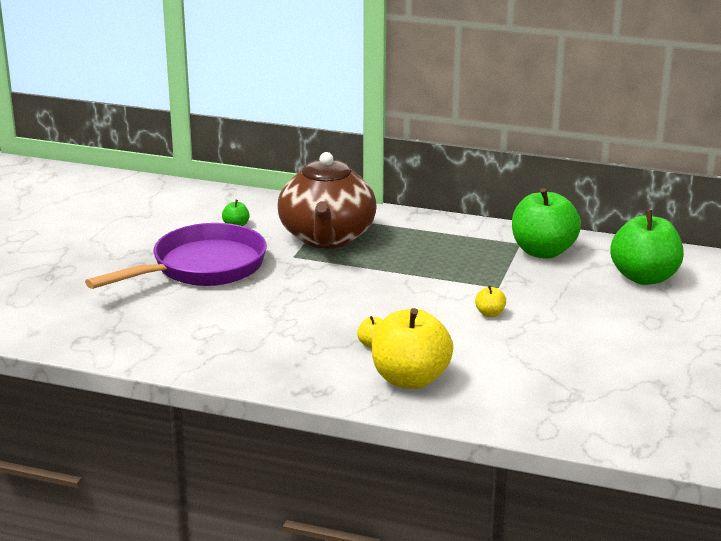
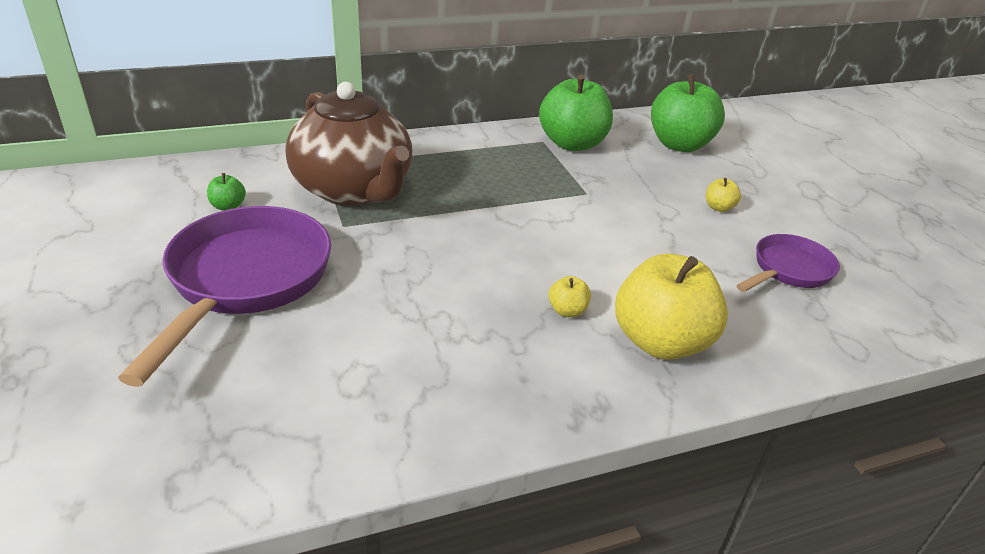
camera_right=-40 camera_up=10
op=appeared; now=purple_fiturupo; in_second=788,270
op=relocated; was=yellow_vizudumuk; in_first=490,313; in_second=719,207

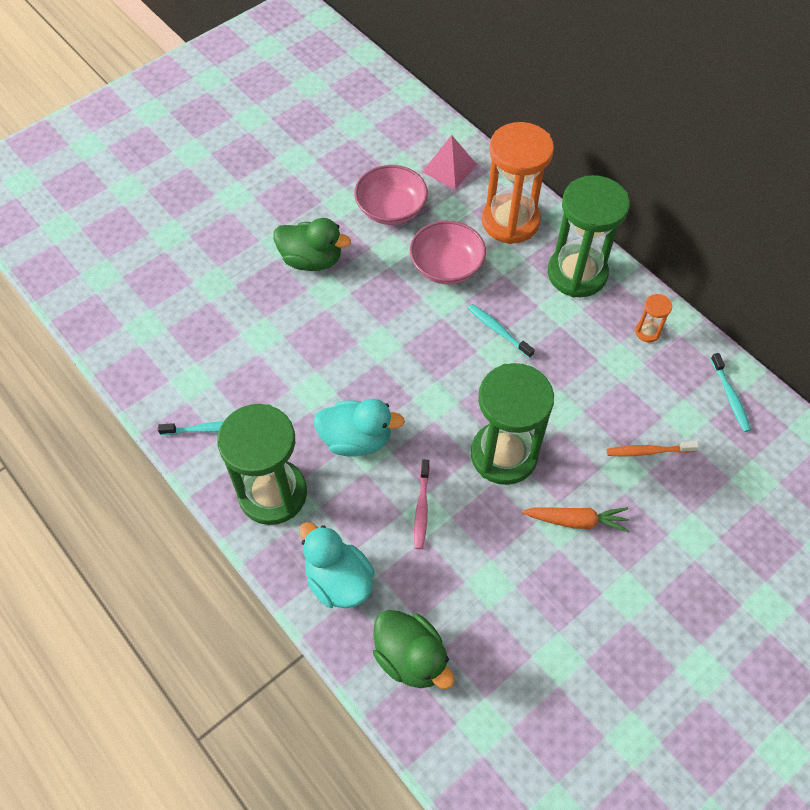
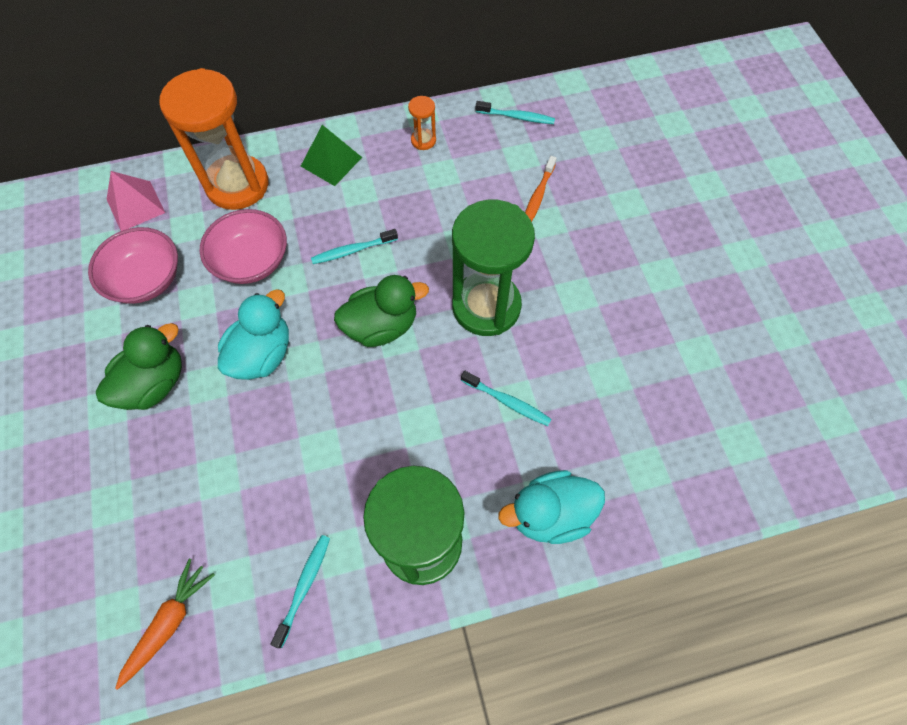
camera_right=-65 camera_up=5
op=relocated; was=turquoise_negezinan; in_first=356,439; in_second=262,354
op=relocated; was=green_negezinan; in_first=411,658; in_second=381,326
op=relocated; was=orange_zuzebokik; in_first=576,521; in_second=169,622
op=exchanged; was=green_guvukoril; now=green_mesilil; in_first=577,273; in_second=331,161
op=colour; was=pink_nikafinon; now=turquoise_nikafinon; in_first=422,508; in_second=507,401

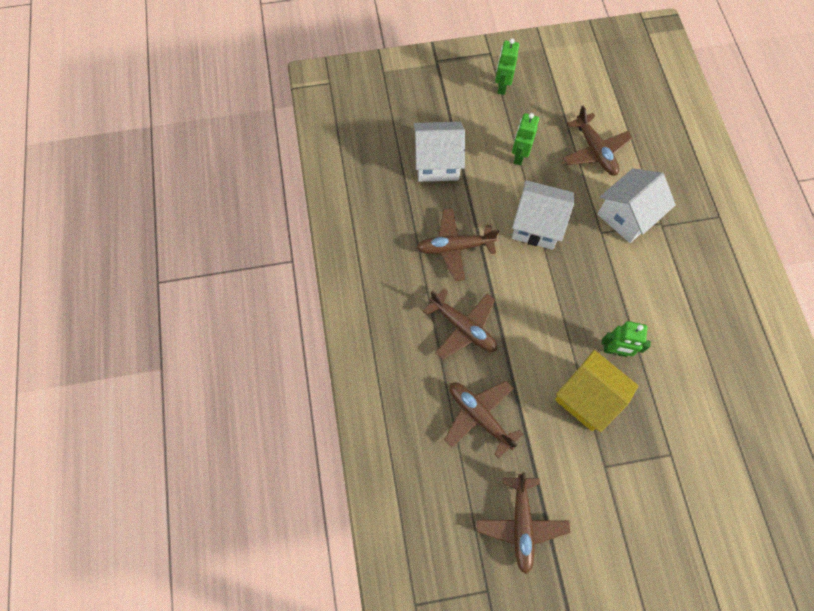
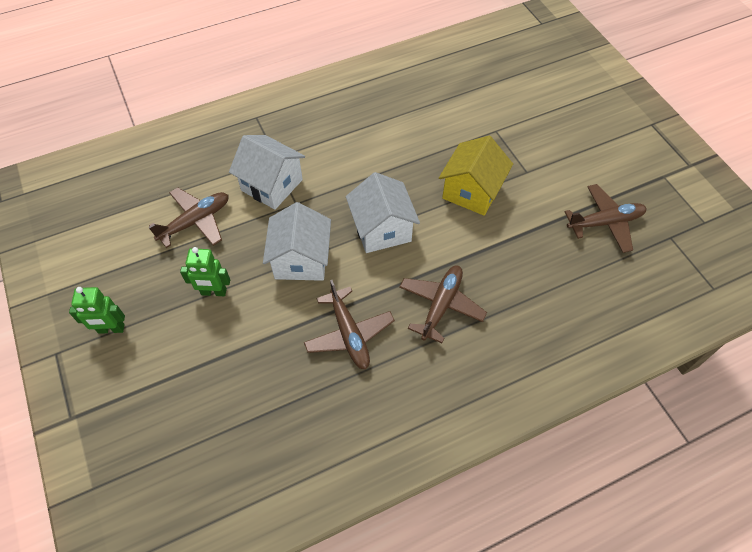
camera_right=-105 camera_up=-10
op=missing; was=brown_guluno; in_first=479,416
op=missing; was=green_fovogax; in_first=615,351
op=relocated; was=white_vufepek; in_first=437,163; in_second=382,229

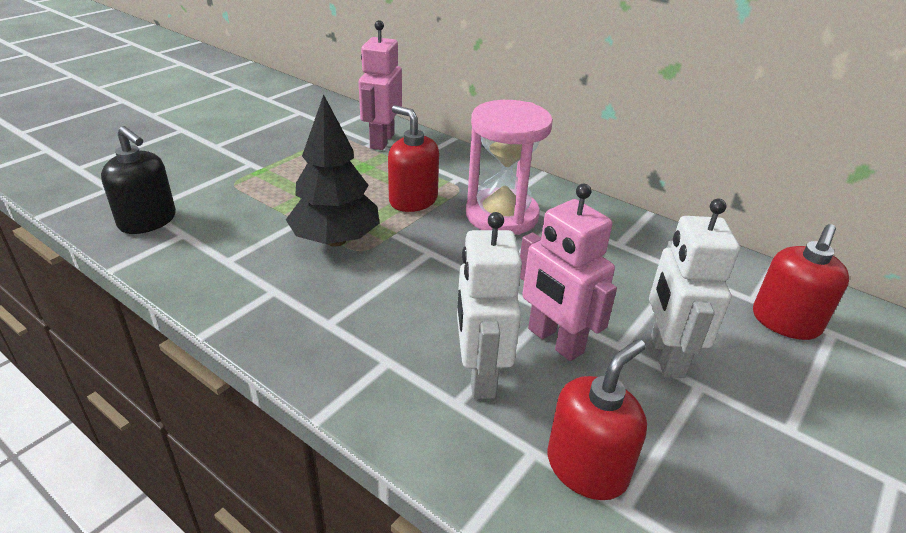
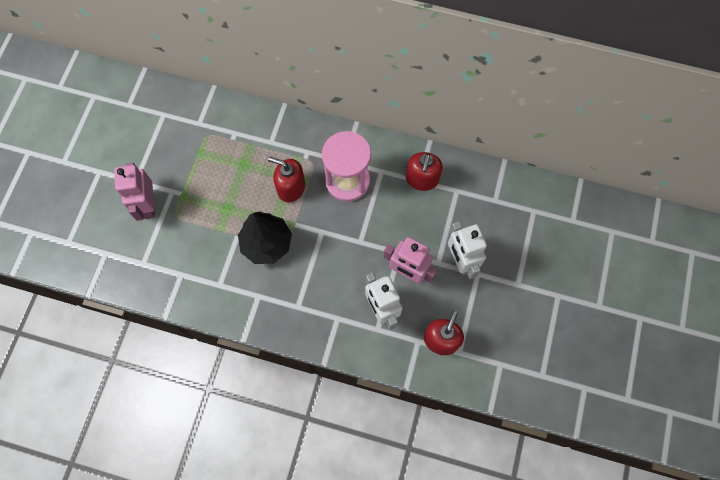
camera_right=-20 camera_up=35
op=missing; was=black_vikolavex; in_first=148,221
op=relocated; was=pink_fovogax; in_first=381,141; in_second=148,205
op=relocated; was=red_vikolavex; in_first=785,322; in_second=422,179

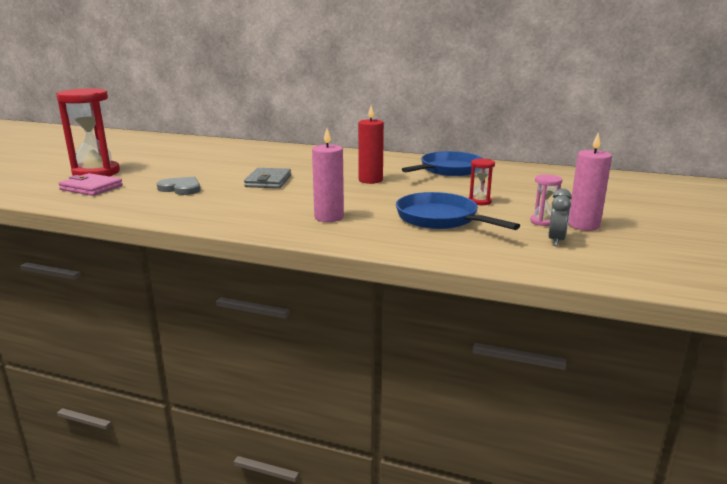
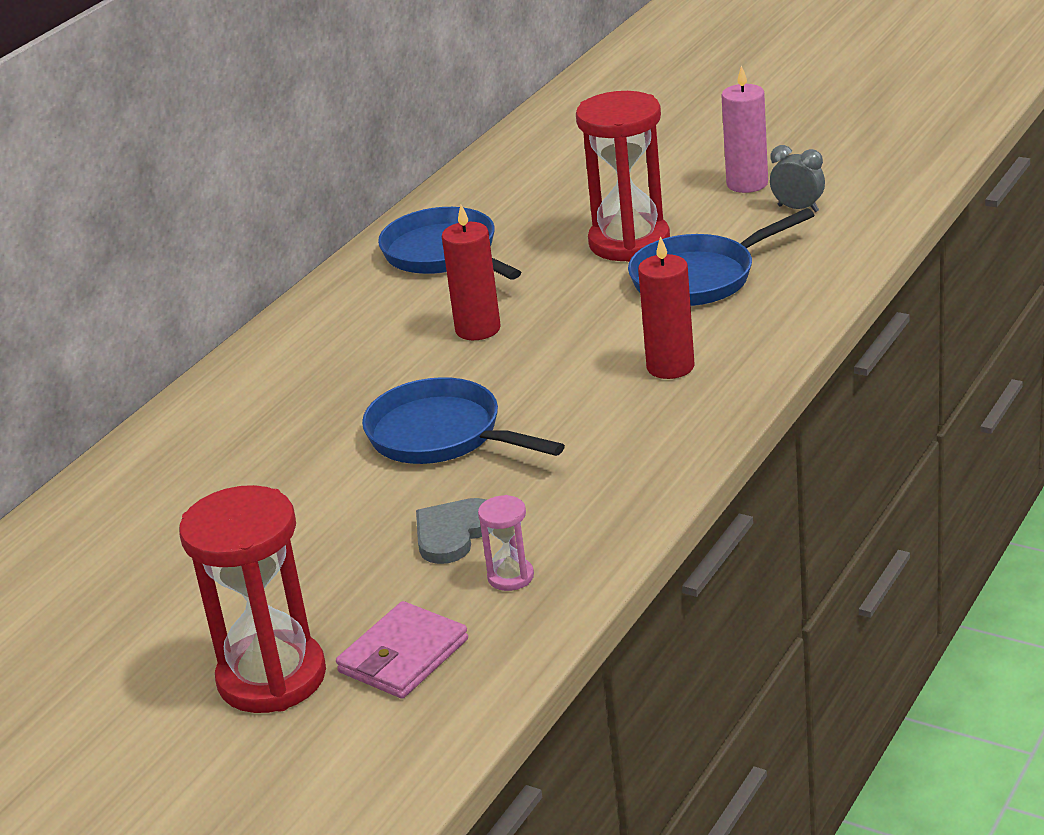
camera_right=-75 camera_up=10
op=relocated; was=pink_guvukoril; in_first=543,221; in_second=510,577
op=exchanged; was=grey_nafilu; now=blue_fiturupo; in_first=268,181; in_second=442,435
op=colour; was=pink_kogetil; now=red_kogetil; in_first=329,217; in_second=670,367
op=size; was=red_guvukoril; in_first=479,201; in_second=629,242; ratio=2.24

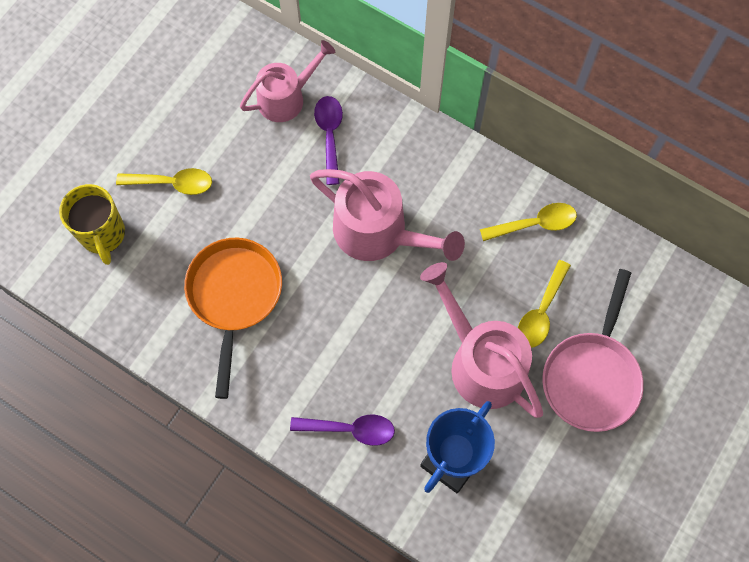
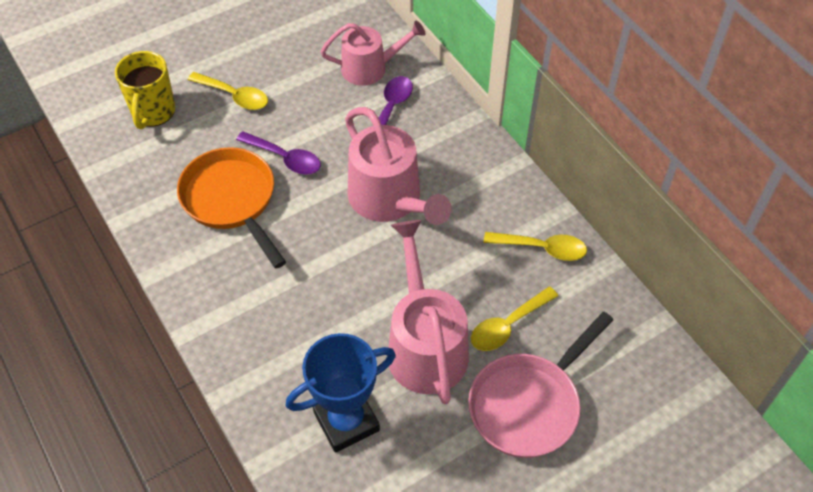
camera_right=25 camera_up=-15
op=relocated; was=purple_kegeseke; in_first=350,429; in_second=285,158
op=spun; was=orange_fiturupo; in_first=234,296; in_second=231,200; clockwise=-60

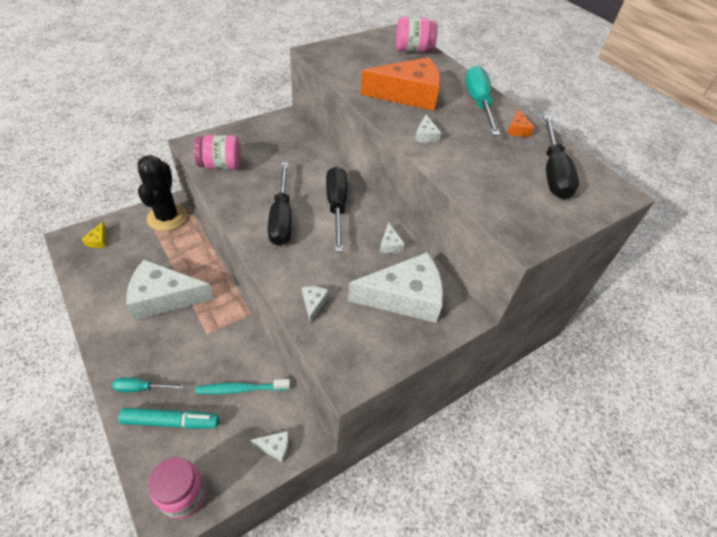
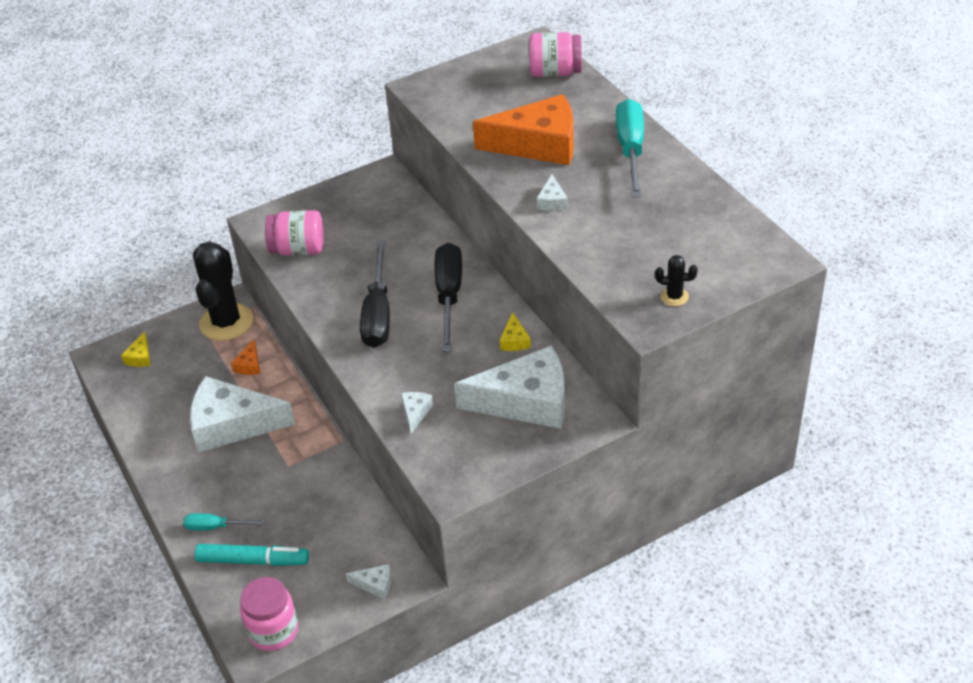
camera_right=10 camera_up=-5
op=missing; was=turquoise_nikafinon; in_first=241,389
op=missing; was=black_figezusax; in_first=553,172
op=appeared; now=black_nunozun; in_second=674,297
op=relocated; was=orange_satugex; in_first=517,130; in_second=249,365
op=colour; was=white_satugex; now=yellow_satugex; in_first=390,244; in_second=514,340

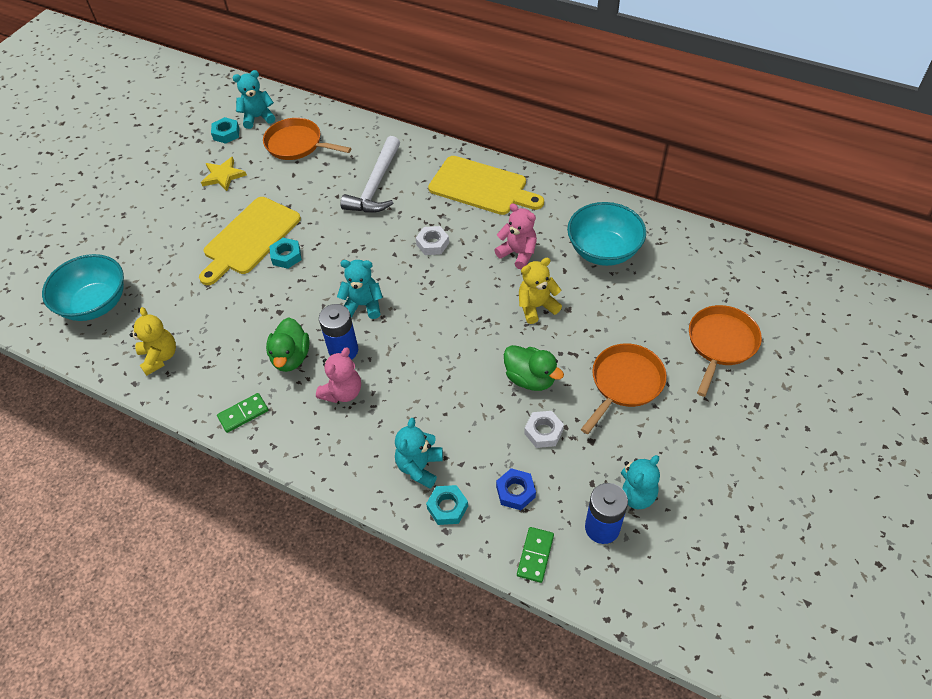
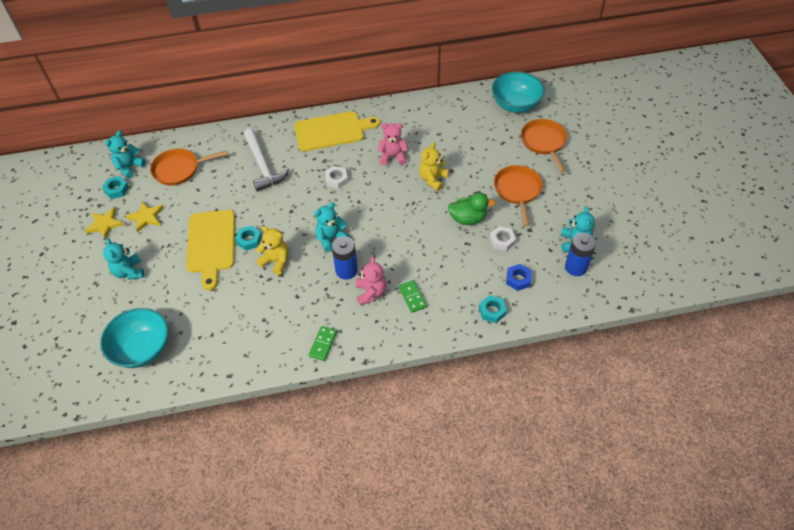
camera_right=-40 camera_up=0
op=missing; was=green_negezinan; in_first=291,357
op=appeared; now=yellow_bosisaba; in_second=105,224
op=relocated; was=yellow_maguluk; in_first=159,357; in_second=276,261
op=relocated; was=turquoise_maguluk; in_first=419,467; in_second=129,272
op=relocated; was=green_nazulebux; in_first=535,555; in_second=412,297
op=relocated; was=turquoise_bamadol; in_first=603,251; in_second=515,105

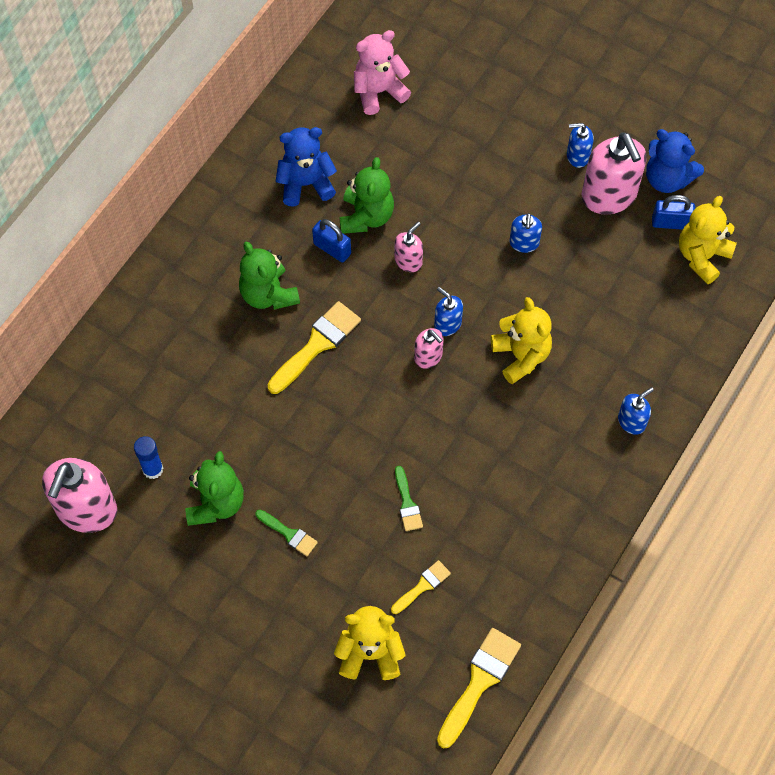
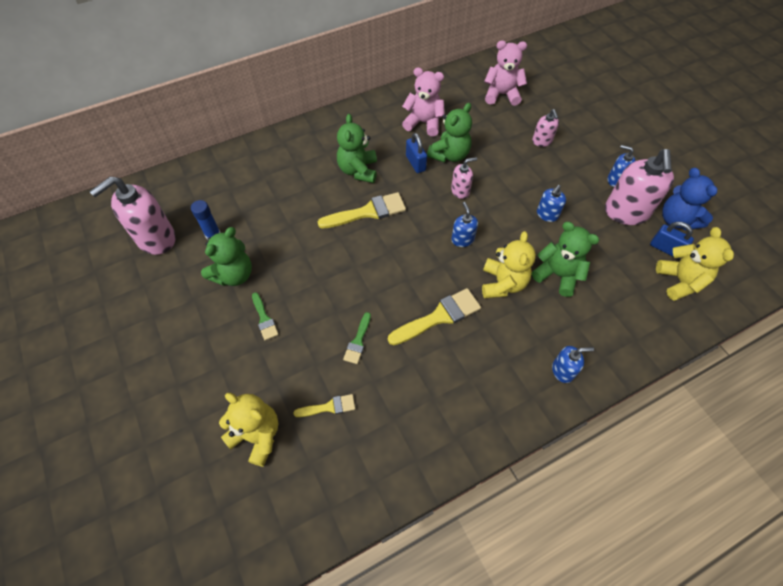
camera_right=30 camera_up=-5
op=appeared; now=green_maguluk; in_second=557,275
op=relocated; was=pink_vikolavex; in_first=428,357; in_second=542,141
op=relocated; was=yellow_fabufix; in_first=479,682; in_second=439,316
op=colour; was=blue_maguluk; now=pink_maguluk; in_first=306,184; in_second=423,123
op=spun; was=yellow_maguluk; in_first=702,256; in_second=680,281; clockwise=105

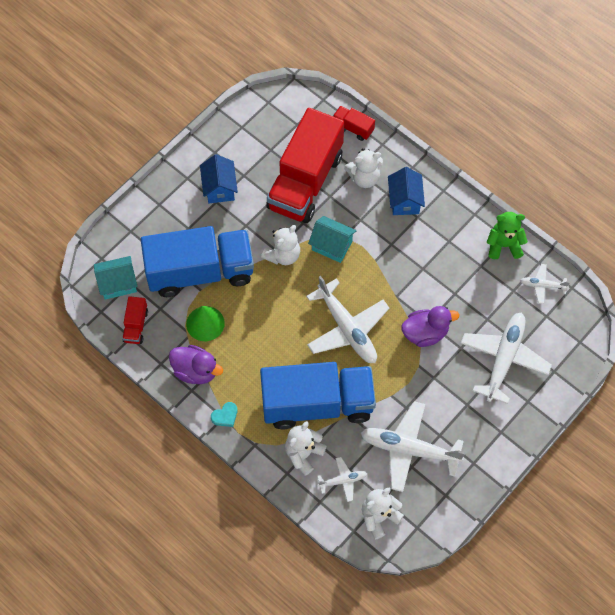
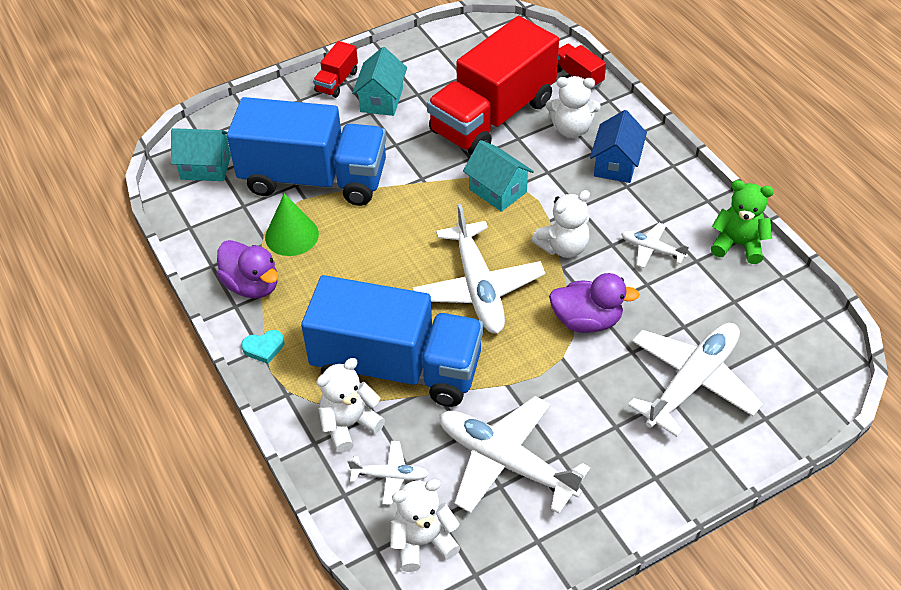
camera_right=20 camera_up=-15
op=relocated; was=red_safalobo; in_first=136,326; in_second=337,81
op=relocated; was=white_maguluk; in_first=283,255; in_second=563,247
op=relocated; was=white_guluno; in_first=542,285; in_second=652,249
op=colour; was=blue_vufepek; now=turquoise_vufepek; in_first=219,188; in_second=381,100

